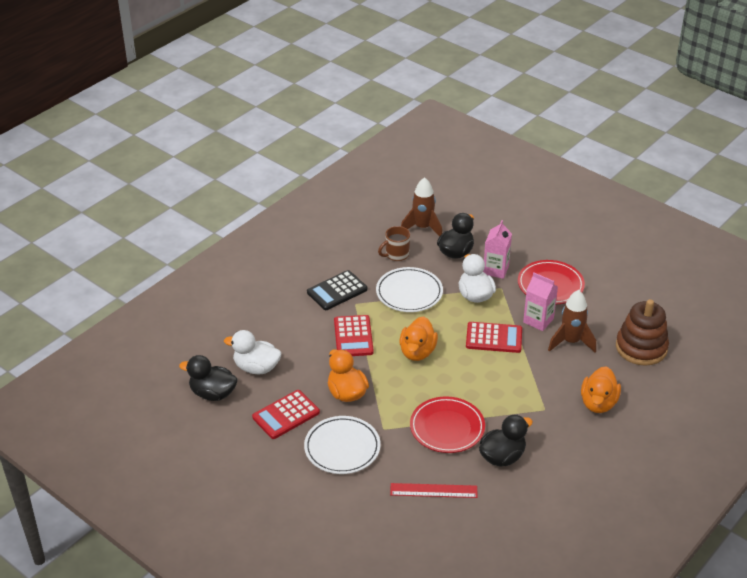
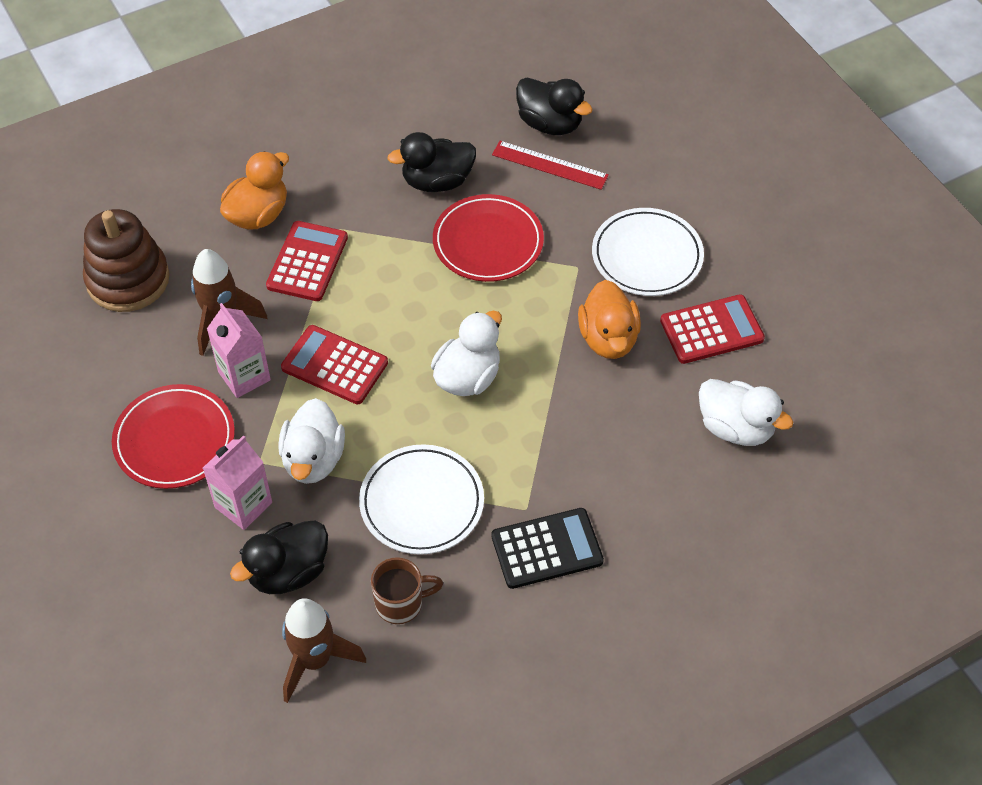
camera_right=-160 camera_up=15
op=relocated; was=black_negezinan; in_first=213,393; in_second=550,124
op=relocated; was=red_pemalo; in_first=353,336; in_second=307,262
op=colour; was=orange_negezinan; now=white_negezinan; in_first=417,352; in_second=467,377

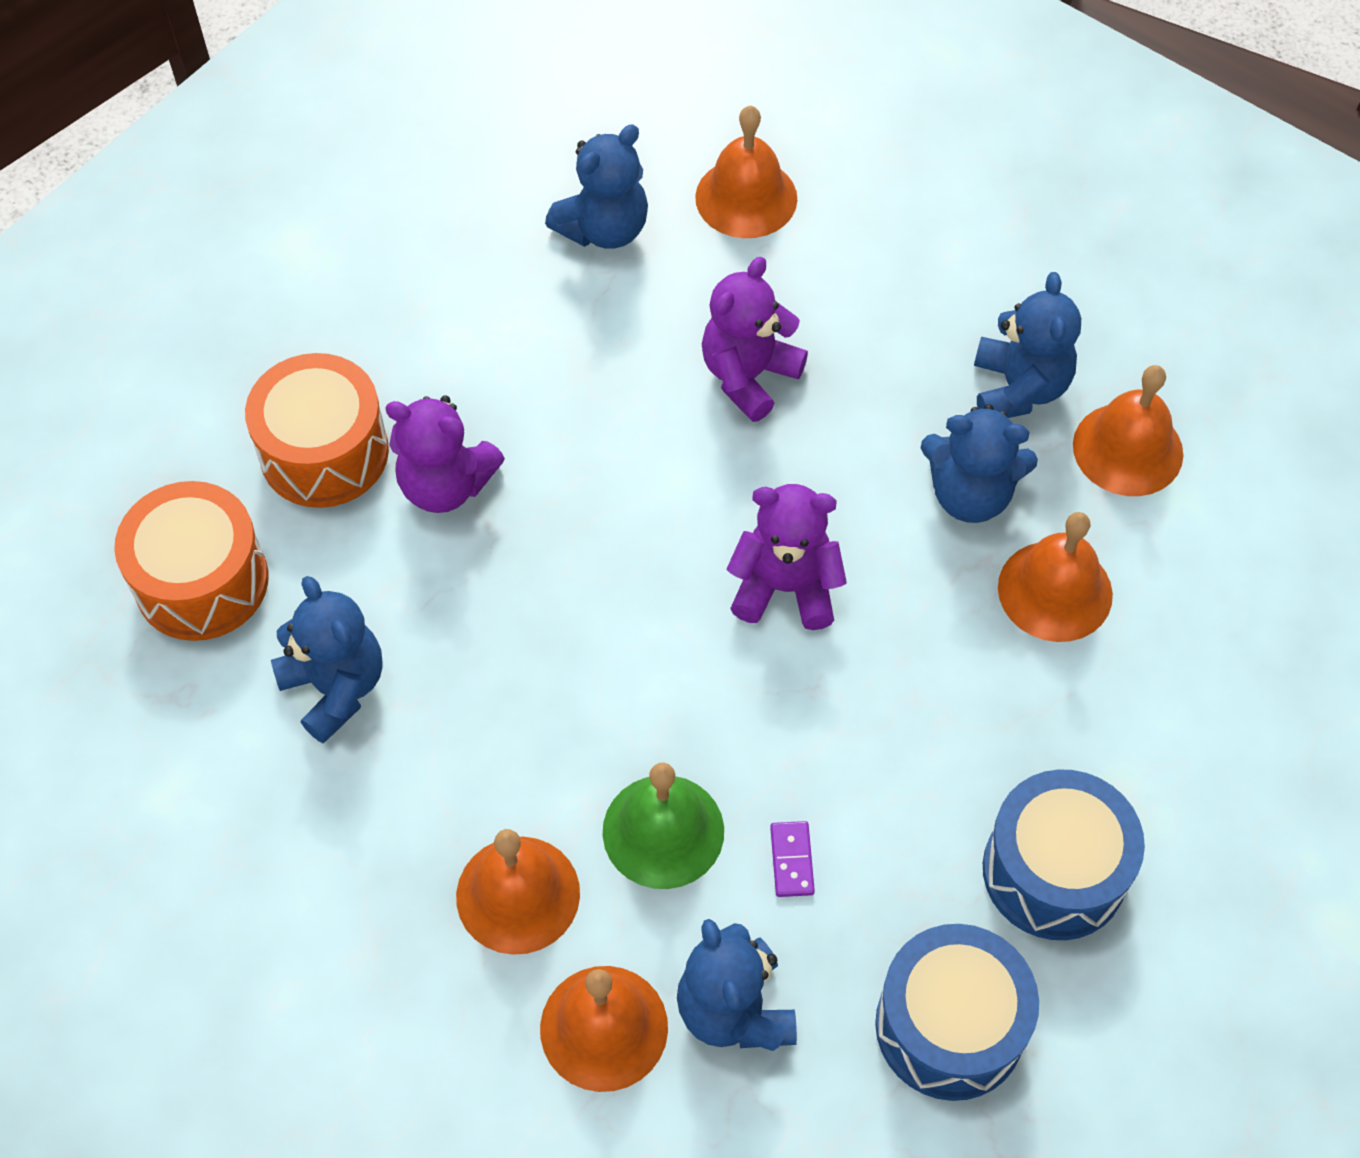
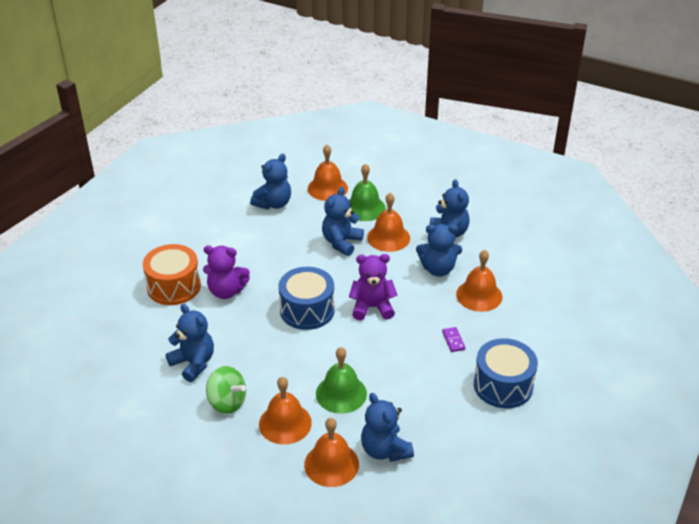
camera_right=-10 camera_up=-20
op=missing; was=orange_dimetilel; in_first=202,581
op=appeared; now=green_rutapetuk; in_second=227,402
op=appeared; now=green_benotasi; in_second=364,208
op=relocated; was=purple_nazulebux; in_first=792,860; in_second=453,340
op=relocated; was=blue_dimetilel; in_first=949,1026; in_second=307,310
op=relocated; was=orange_benotasi; in_first=1128,449; in_second=388,237
op=colour; was=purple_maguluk; now=blue_maguluk; in_first=748,376; in_second=341,242

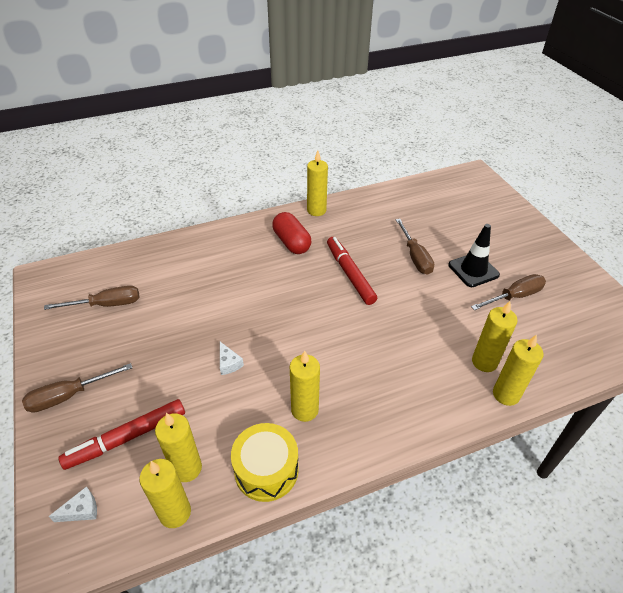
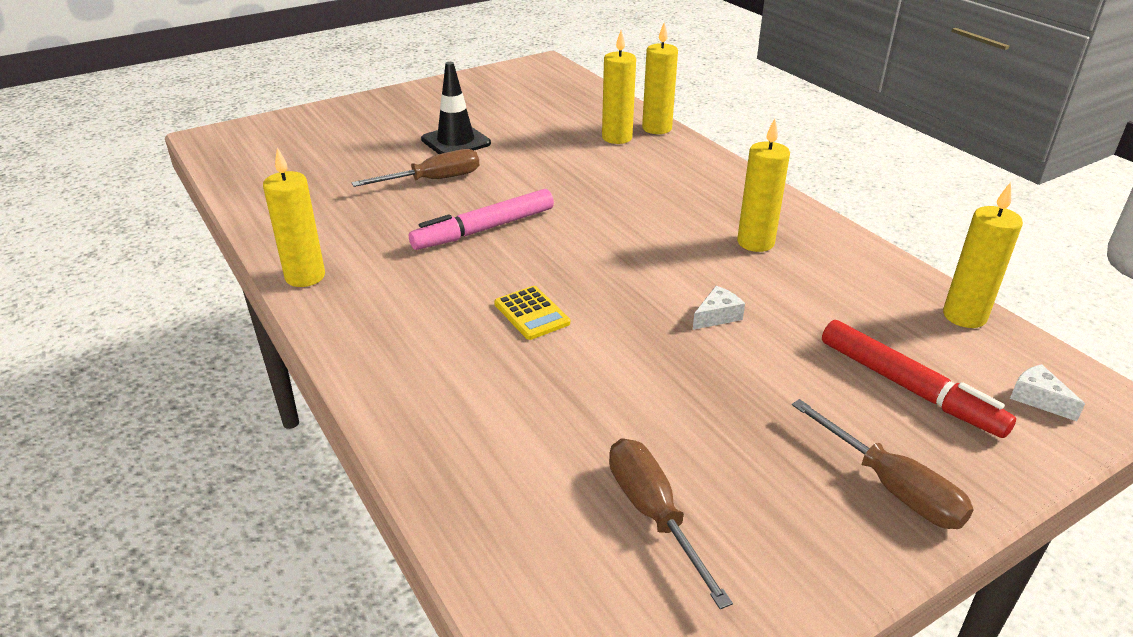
camera_right=-100 camera_up=-10
op=missing; was=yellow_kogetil; in_first=187,468
op=missing; was=yellow_dimetilel; in_first=266,470
op=missing; was=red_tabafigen; in_first=291,242
op=missing; was=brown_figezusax; in_first=514,296
op=appeared; now=yellow_pemalo; in_second=531,313
op=colour; was=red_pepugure; now=pink_pepugure; in_first=350,274; in_second=484,229

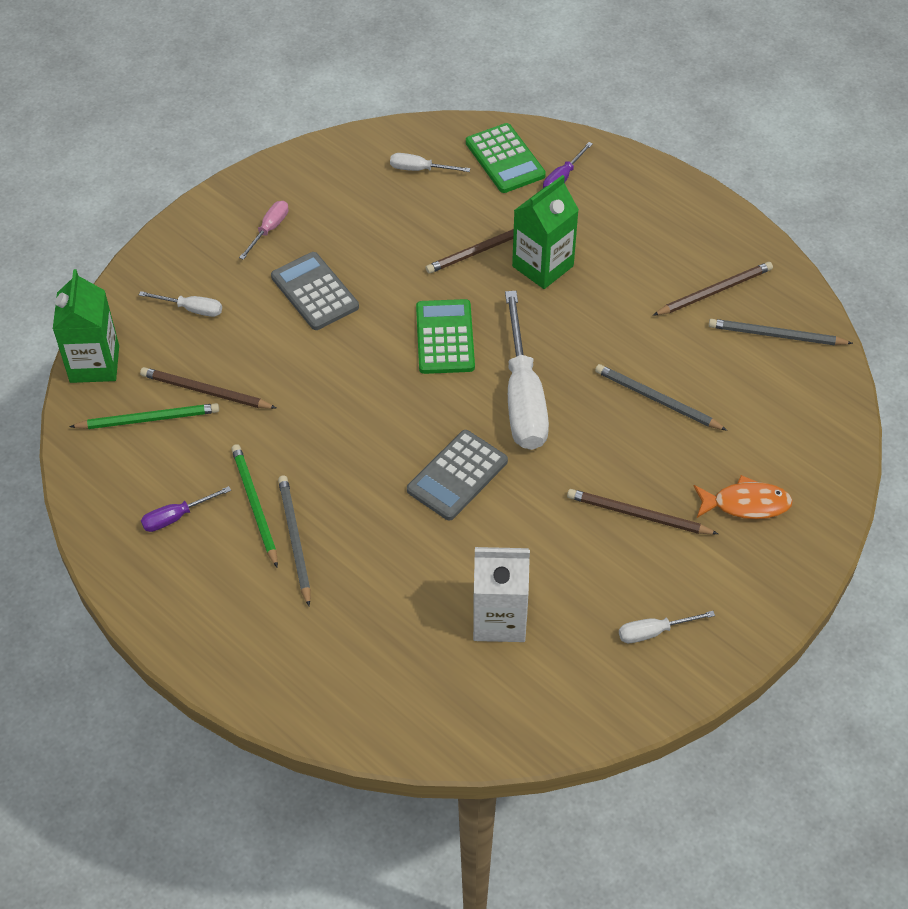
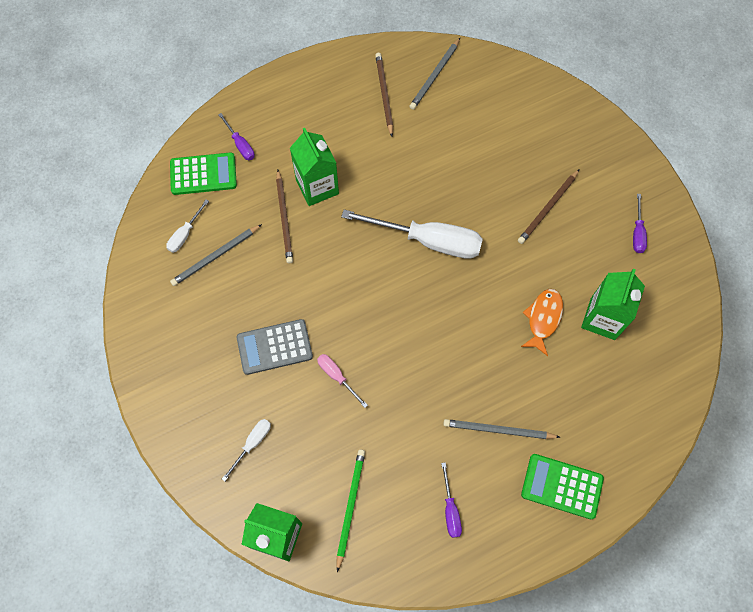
camera_right=-70 camera_up=15
op=missing; was=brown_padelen; in_first=205,391
op=missing; was=green_padelen; in_first=255,505
op=missing; was=grey_pemalo; in_first=457,476
op=relocated; was=pink_figezusax; in_first=269,229; in_second=337,376
op=relocated; was=green_pemalo; in_first=444,337; in_second=562,486
op=relocated; was=grey_padelen; in_first=657,400; in_second=215,256
op=relocated; was=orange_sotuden; in_first=746,504; in_second=543,318
op=colour; was=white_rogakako; now=green_rogakako; in_first=499,619; in_second=602,318
op=colour; was=white_figezusax; now=purple_figezusax; in_first=654,632; in_second=637,233

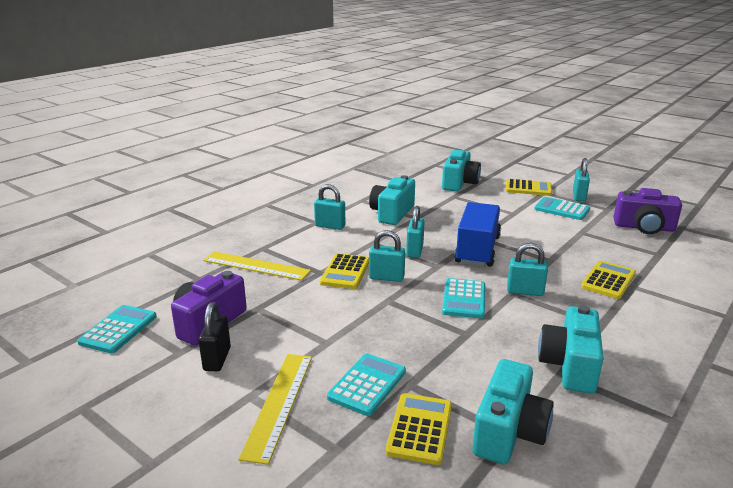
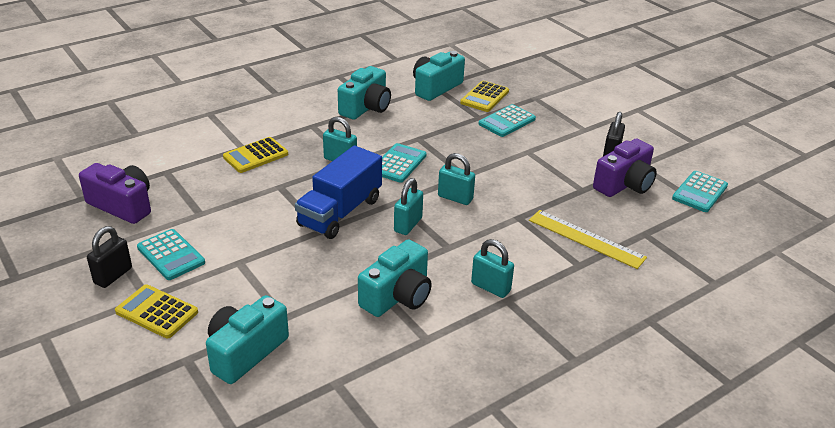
camera_right=-165 camera_up=10
op=missing; was=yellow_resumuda; in_first=279,403
op=missing; was=yellow_pemalo; in_first=345,272
op=colour; was=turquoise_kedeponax; now=black_kedeponax; in_first=579,197; in_second=113,276

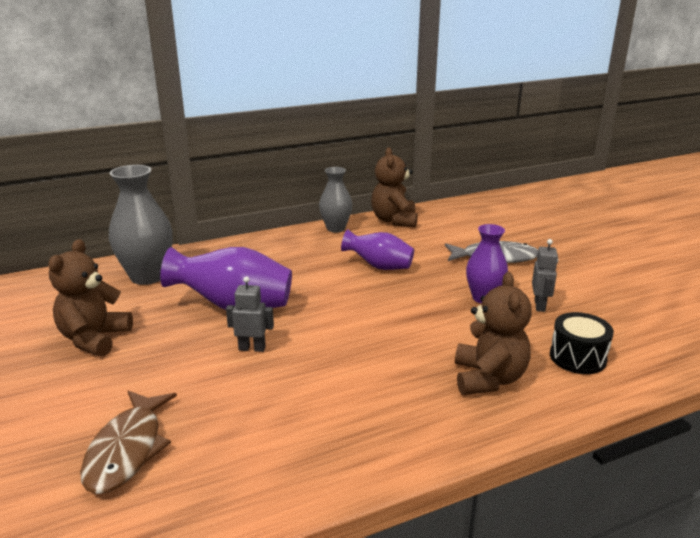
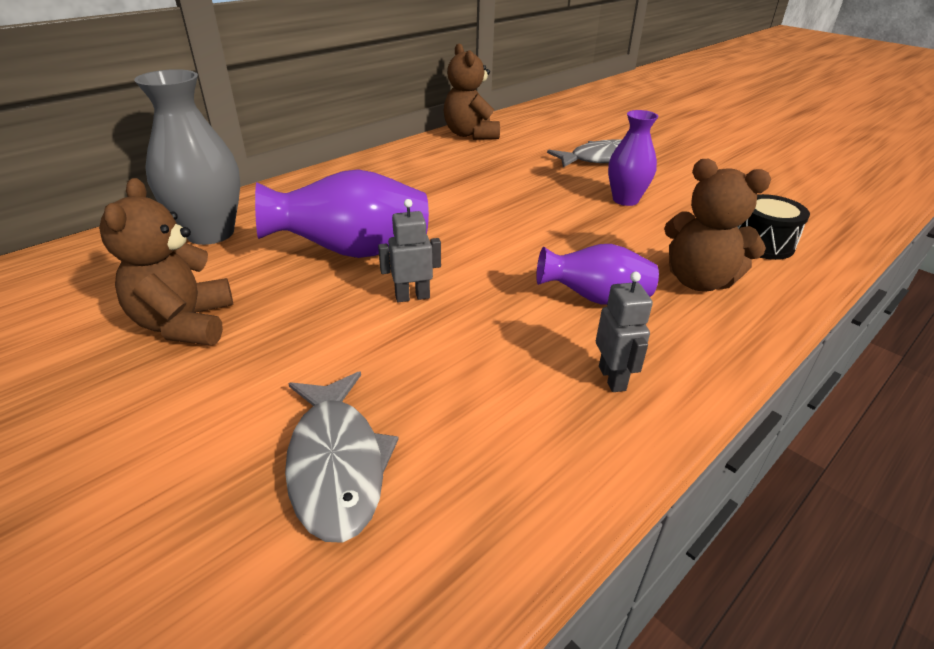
camera_right=-20 camera_up=10
op=missing; was=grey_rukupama; in_first=336,228
op=relocated; was=purple_rukupama; in_first=379,266; in_second=595,298
op=relocated; was=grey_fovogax; in_first=540,305; in_second=612,378
op=colour; was=brown_sotuden; now=grey_sotuden; in_first=127,450; in_second=337,464
op=spun; was=brown_maguluk; in_first=488,379; in_second=699,281; clockwise=135

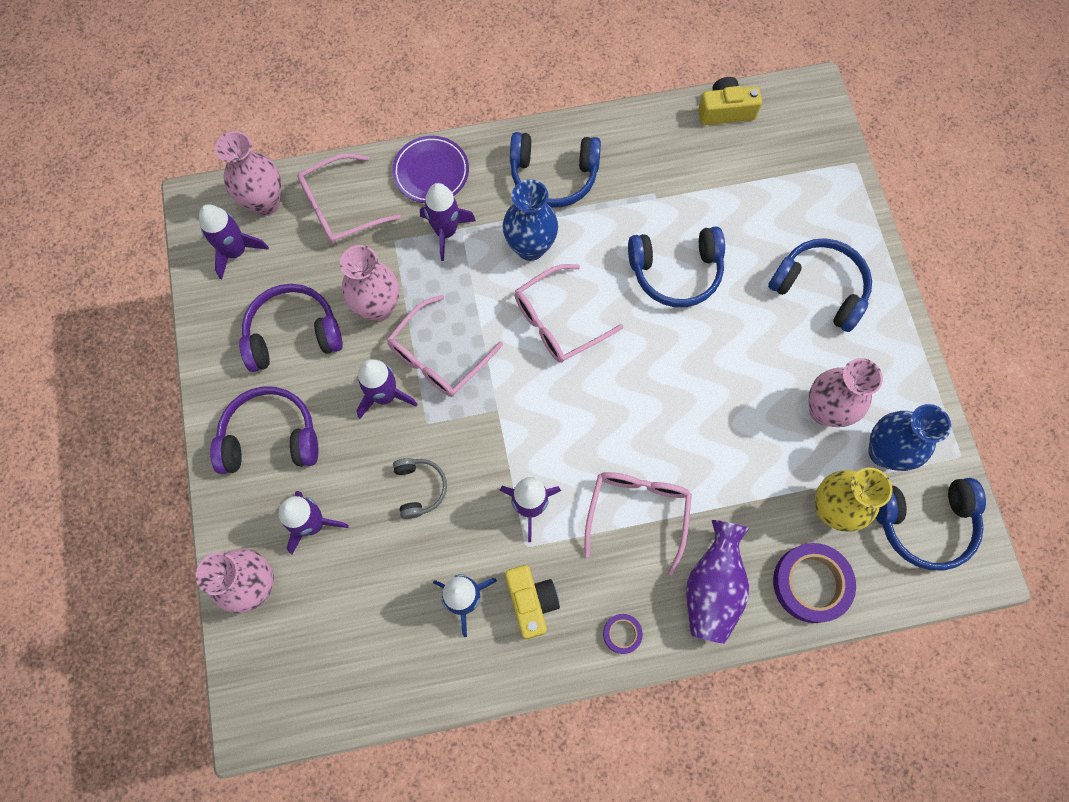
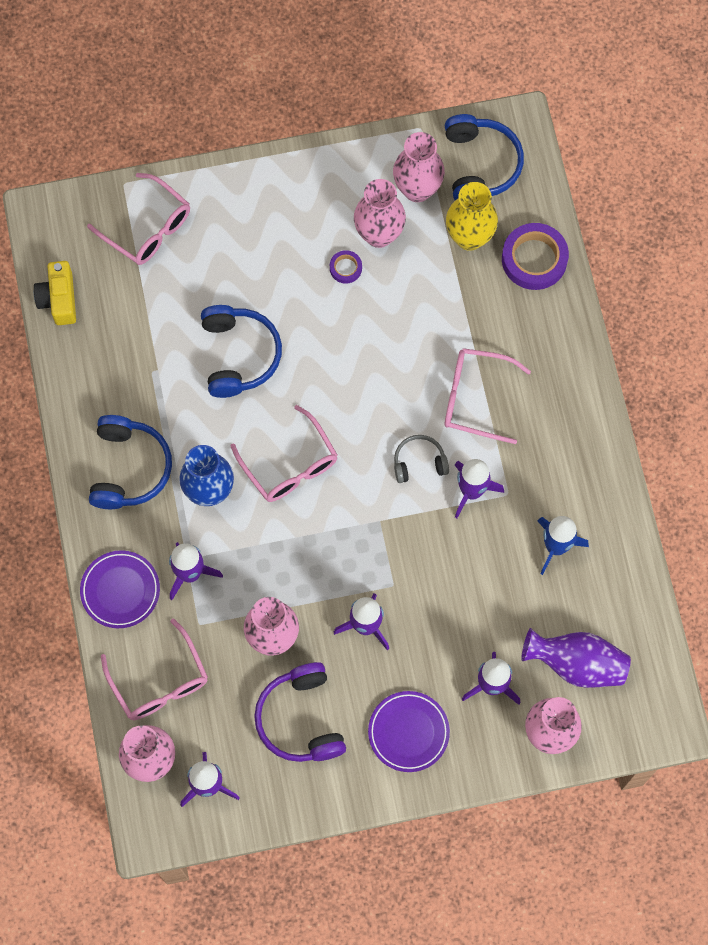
camera_right=-90 camera_up=0
op=missing; was=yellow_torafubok; in_first=531,602
op=missing; was=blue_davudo; in_first=819,288
op=relocated; was=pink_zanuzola; in_first=438,356; in_second=148,228
op=relocated; was=grey_davudo; in_first=419,488; in_second=419,462
op=relocated; was=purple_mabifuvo; in_first=622,634; in_second=345,268
op=relocated; was=purple_rukupama; in_first=712,587; in_second=576,664
op=exchanged; was=purple_davudo; now=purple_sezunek; in_first=270,437; in_second=408,732
op=colour; was=blue_rukupama; now=pink_rukupama; in_first=884,452; in_second=417,189

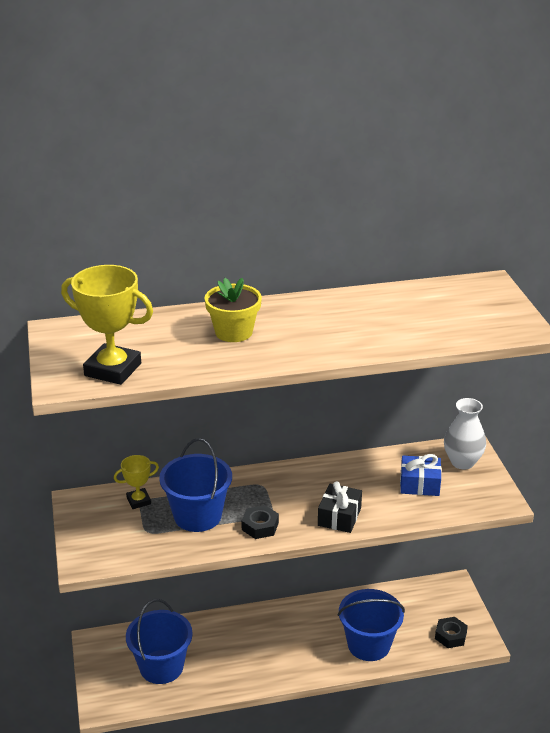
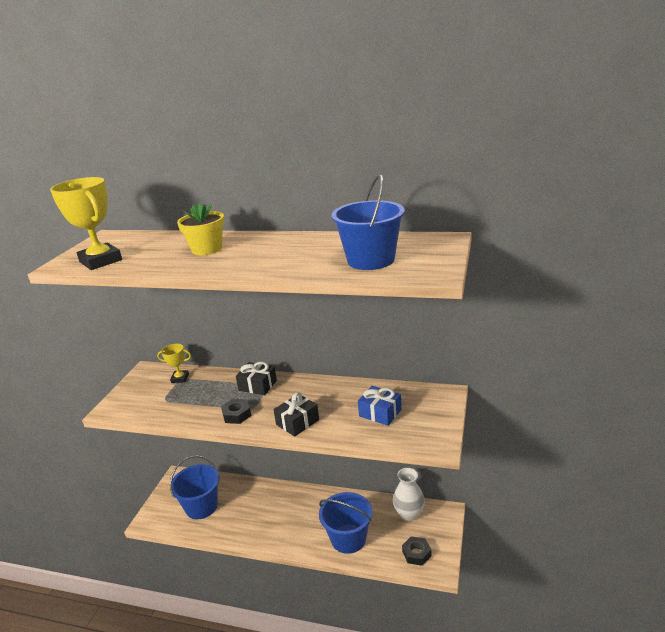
camera_right=30 camera_up=-5
op=appeared; now=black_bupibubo; in_second=257,385
op=relocated; was=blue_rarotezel; in_first=197,516; in_second=370,260
op=relocated; was=white_rukupama; in_first=462,462; in_second=409,514

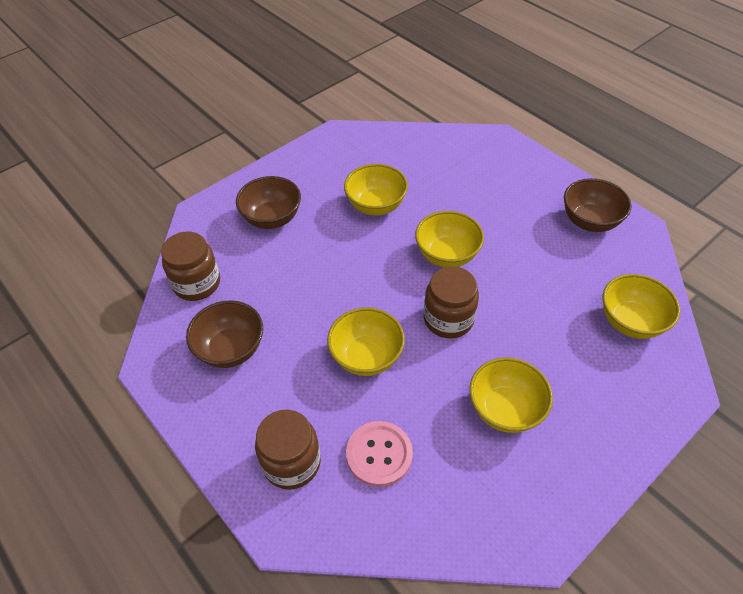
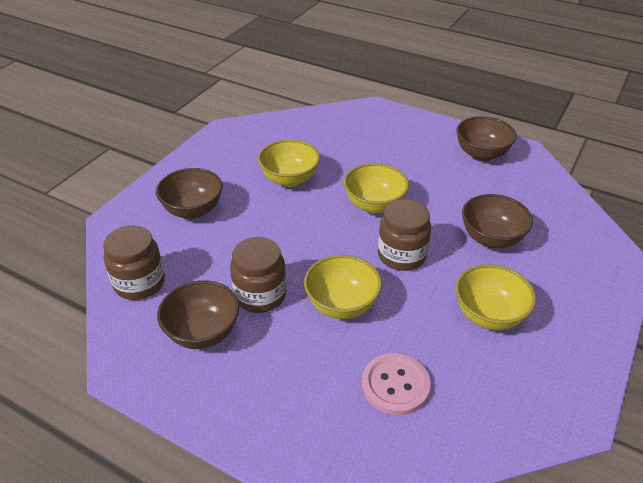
camera_right=-20 camera_up=-10
op=missing; was=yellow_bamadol; in_first=630,322
op=appeared; now=brown_bamadol; in_second=491,238
op=relocated; was=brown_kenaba; in_first=291,462; in_second=260,295

